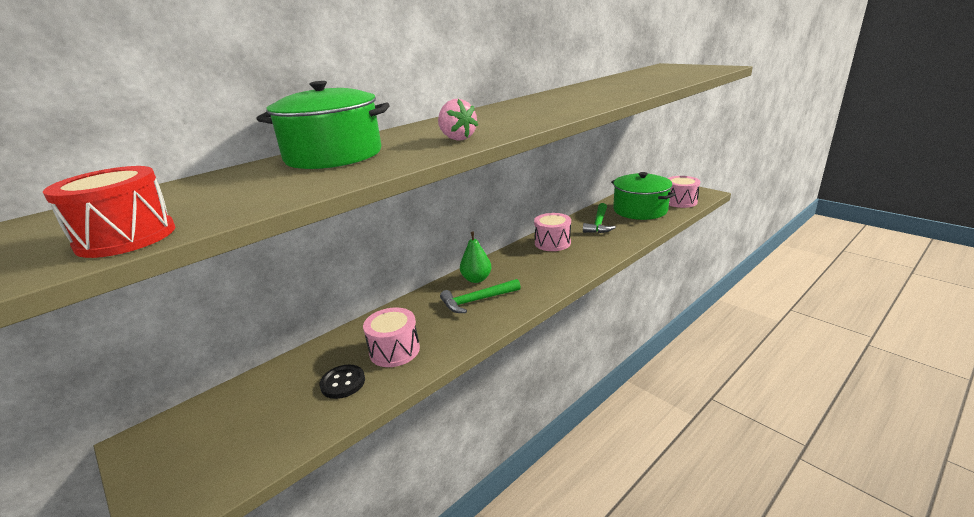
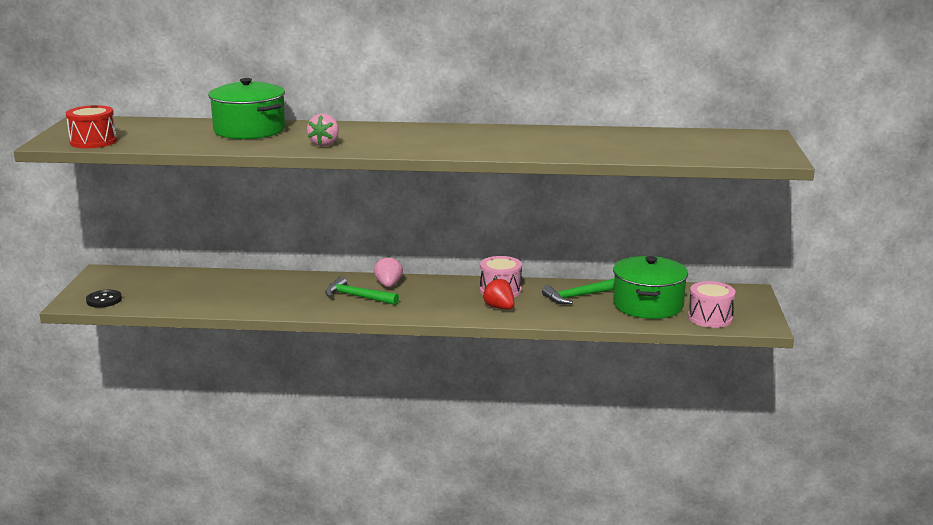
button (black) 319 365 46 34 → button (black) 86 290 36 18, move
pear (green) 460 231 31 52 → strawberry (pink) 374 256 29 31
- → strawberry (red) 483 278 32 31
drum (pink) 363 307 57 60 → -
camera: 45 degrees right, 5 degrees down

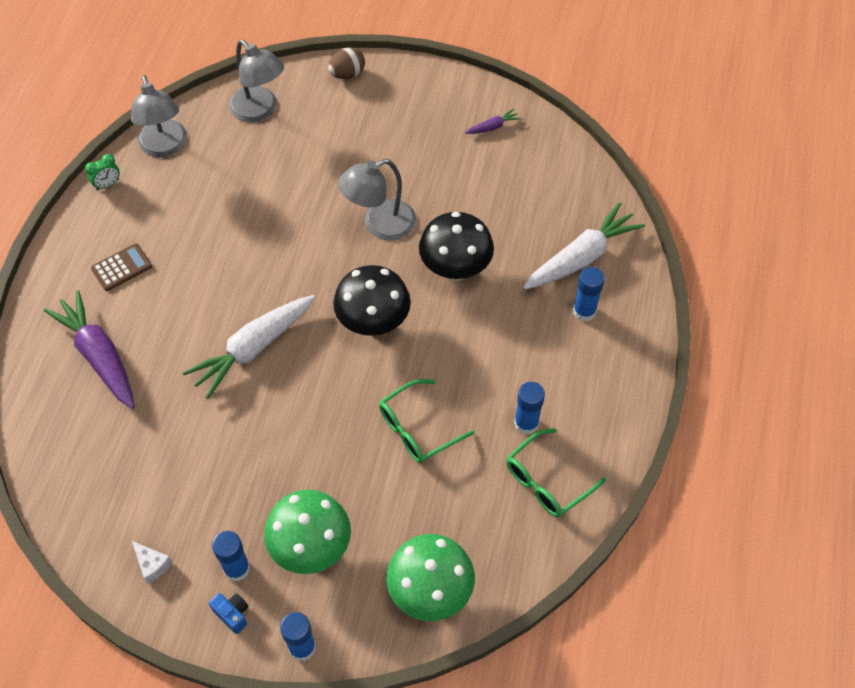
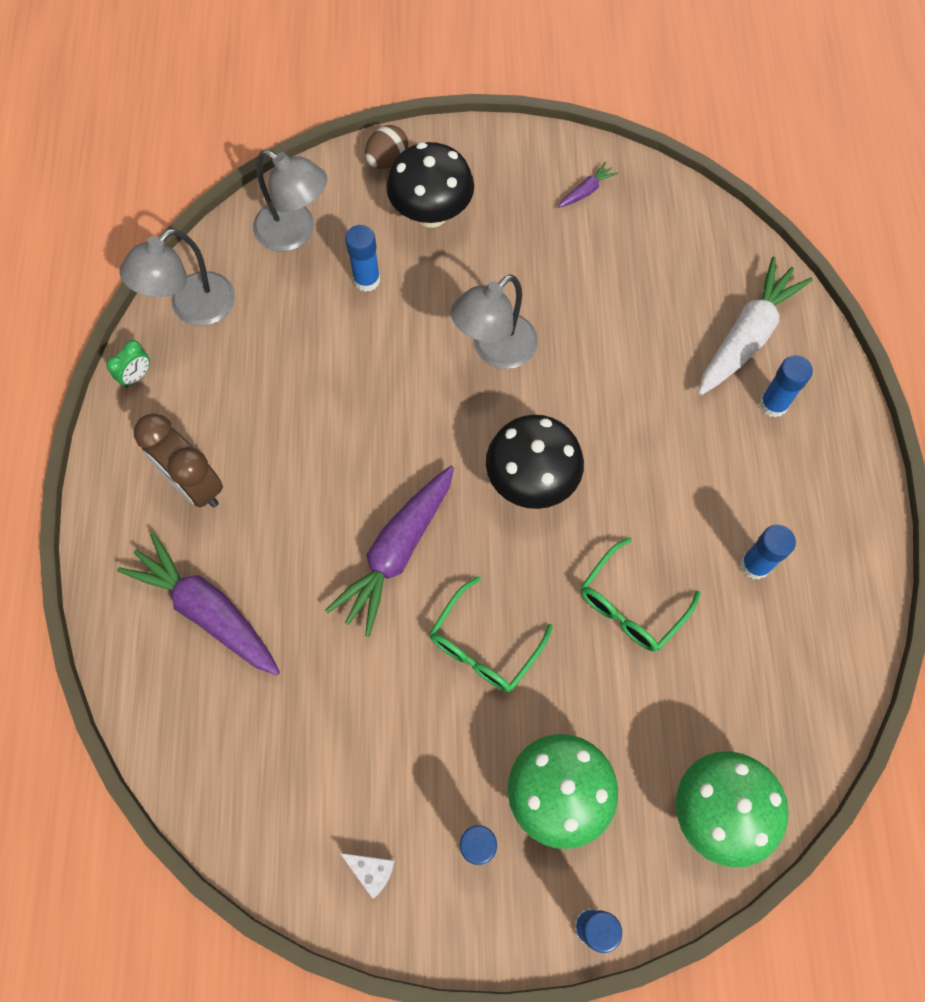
lamp (grey) 131 75 56 82 → lamp (grey) 120 229 115 97, 75 degrees clockwise
calculator (brown) 91 243 61 48 → clock (brown) 134 413 89 95
carrot (white) 183 295 132 104 → carrot (purple) 325 466 129 171
- → glue stick (blue) 345 225 35 67
mushroom (black) 419 212 75 69 → mushroom (black) 386 142 88 86, move
glasses (green) 506 428 100 89 → glasses (green) 429 576 124 116, move
camera (blue) 209 593 40 41 → -
camera: 15 degrees left, 10 degrees up

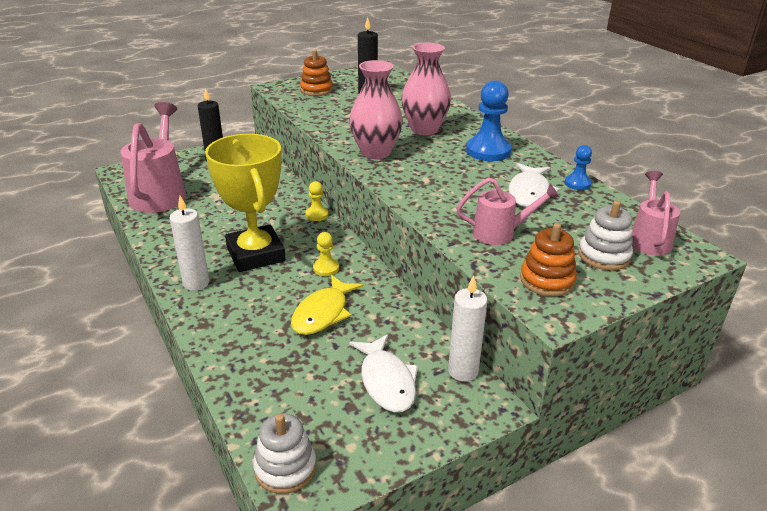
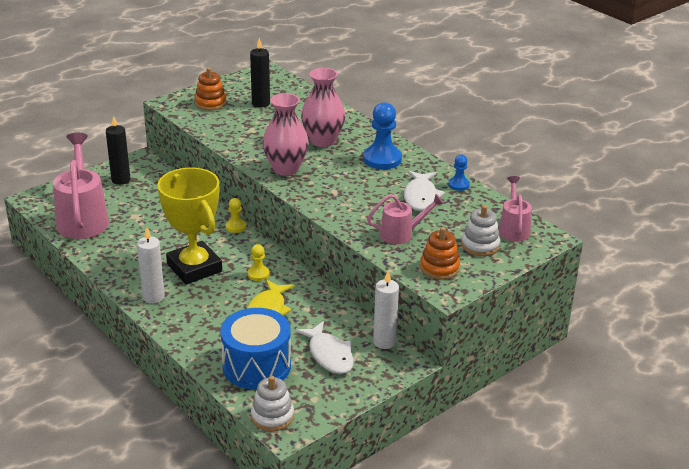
- → drum (blue) 220 308 71 81
camera: 10 degrees left, 0 degrees up

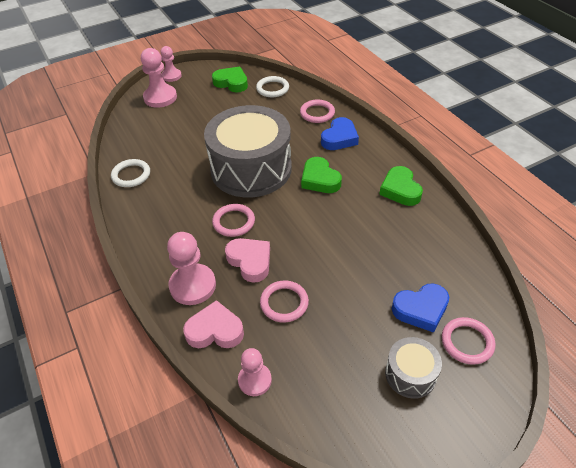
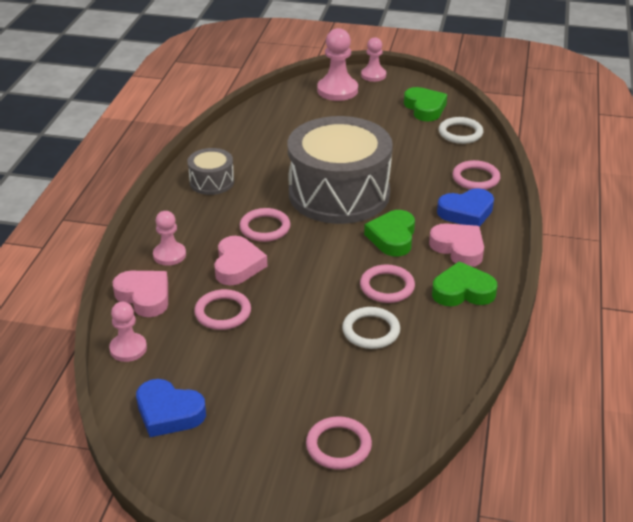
heart (blue) 392 284 57 49 → heart (blue) 136 379 70 58, move
pawn (pink) 167 232 49 73 → pawn (pink) 153 211 33 55, x0.63
drum (grey) 385 337 57 62 → drum (grey) 187 148 47 47, move
ring (white) 111 159 39 28 → ring (white) 342 307 58 42, move
- → ring (pink) 360 264 55 39
- → heart (pink) 429 223 55 44
heart (green) 379 166 44 40 → heart (green) 432 261 65 45, 60 degrees clockwise
camera: 40 degrees right, 10 degrees down

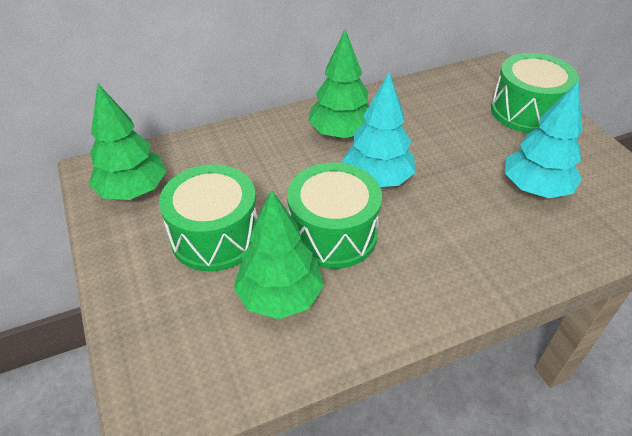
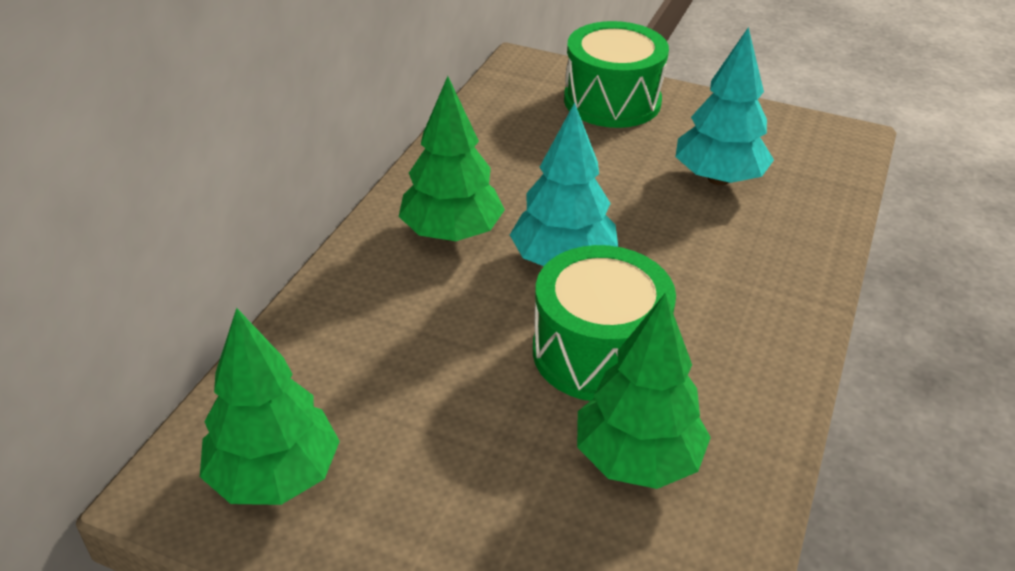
drum (green) 159 165 98 106 → -
camera: 45 degrees left, 5 degrees down

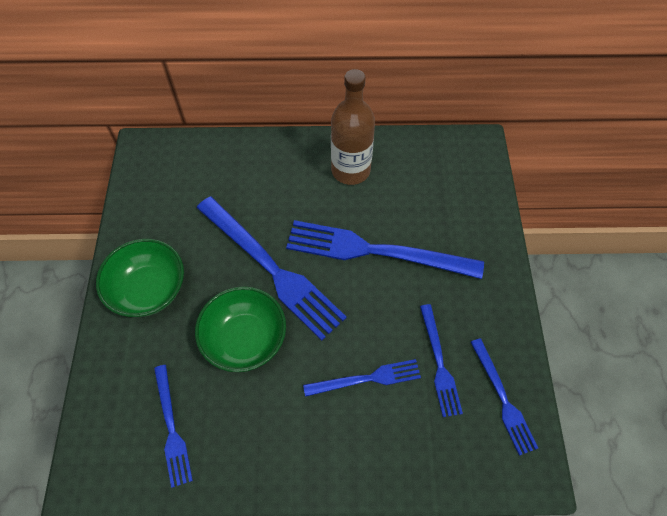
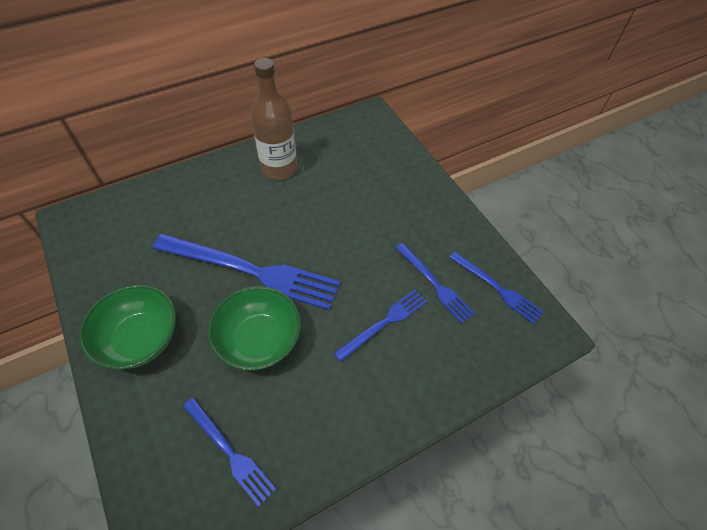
fork (blue) 286 220 198 59 → -
camera: 30 degrees left, 5 degrees down

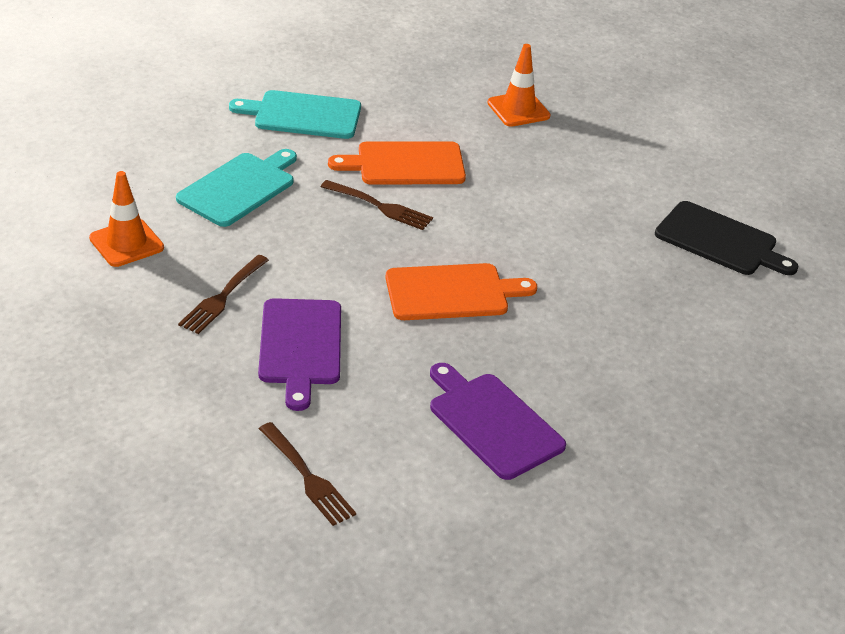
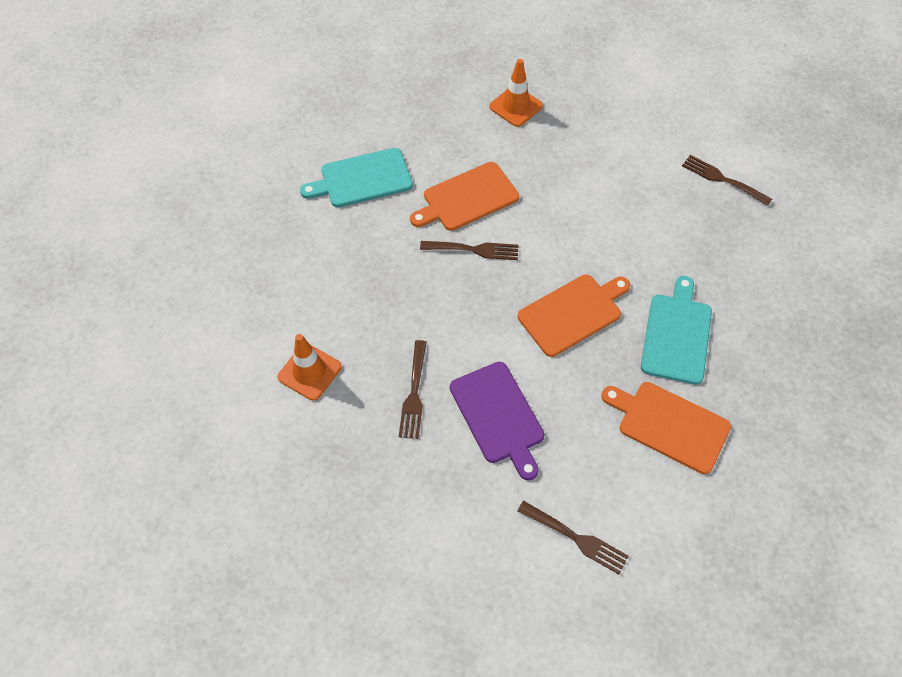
cutting board (purple) 430 363 136 117 → cutting board (orange) 601 382 130 92
cutting board (turquoise) 176 149 121 78 → cutting board (turquoise) 641 276 71 109, move
cutting board (black) 655 201 144 74 → fork (brown) 682 155 90 51
camera: 20 degrees left, 20 degrees up

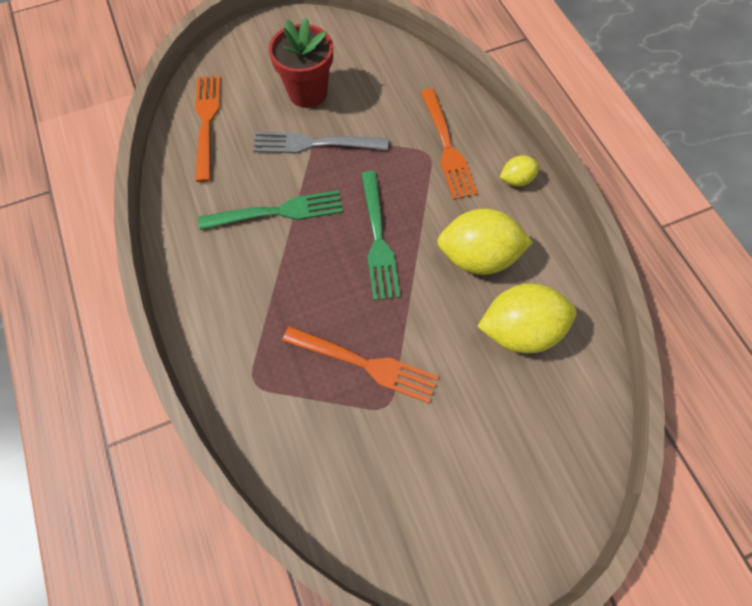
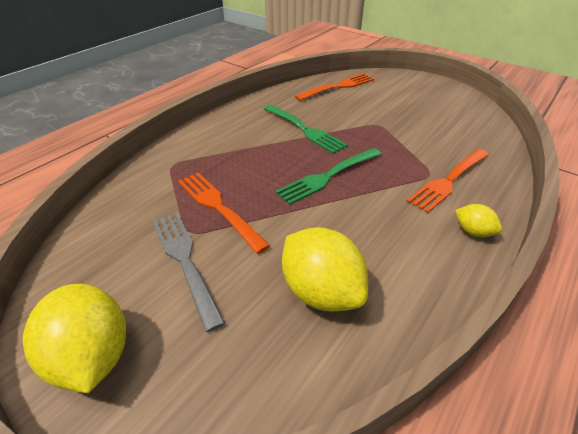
lemon (yellow) 437 209 96 66 → lemon (yellow) 23 284 103 109, move
fork (grey) 253 131 135 22 → fork (grey) 153 213 72 119, move
fork (orange) 282 326 156 77 → fork (orange) 178 173 92 81, 150 degrees clockwise
flower pot (red) 269 18 64 90 → -
camera: 60 degrees right, 25 degrees down

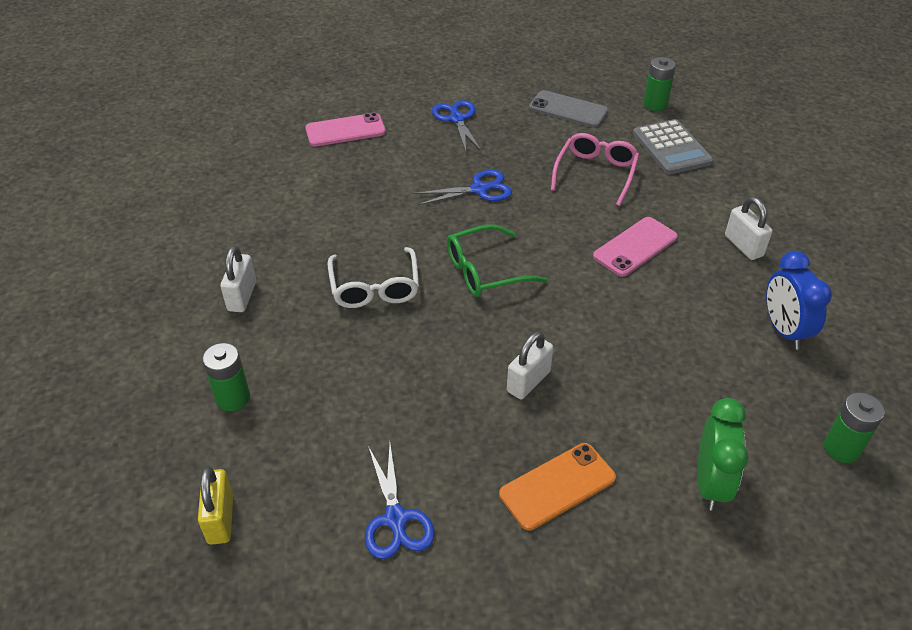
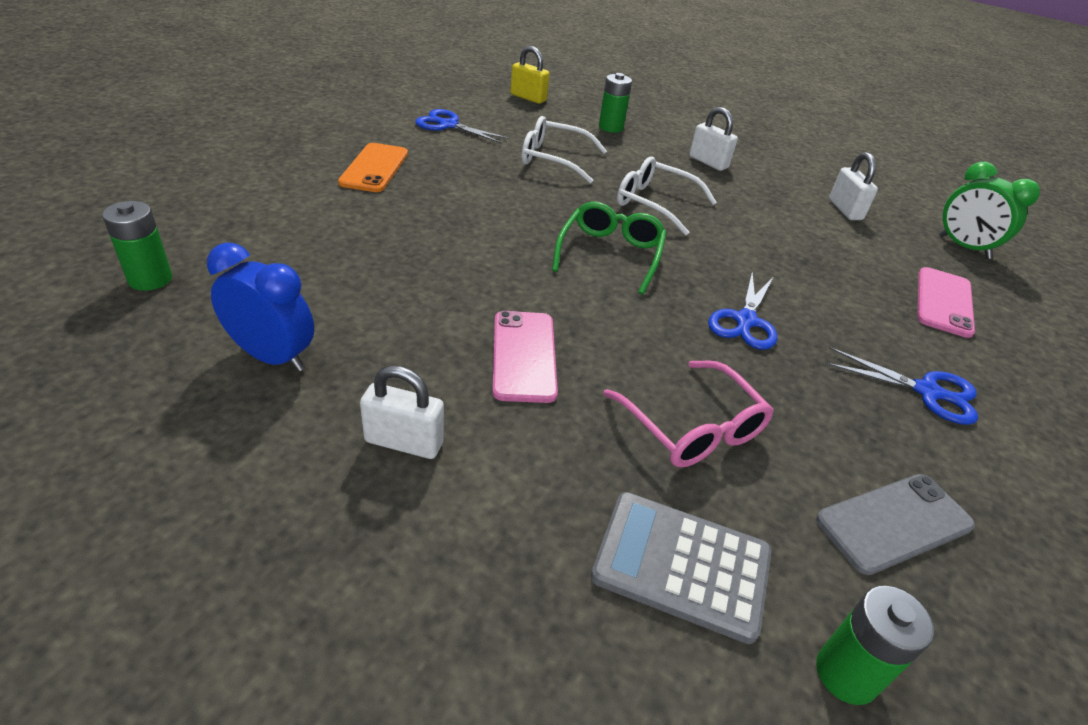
- → glasses (white) 522 116 85 67
padlock (white) 507 331 47 68 → padlock (white) 829 152 49 68, move
clock (green) 697 398 51 113 → clock (green) 939 162 101 97, move
camera: 125 degrees right, 5 degrees down

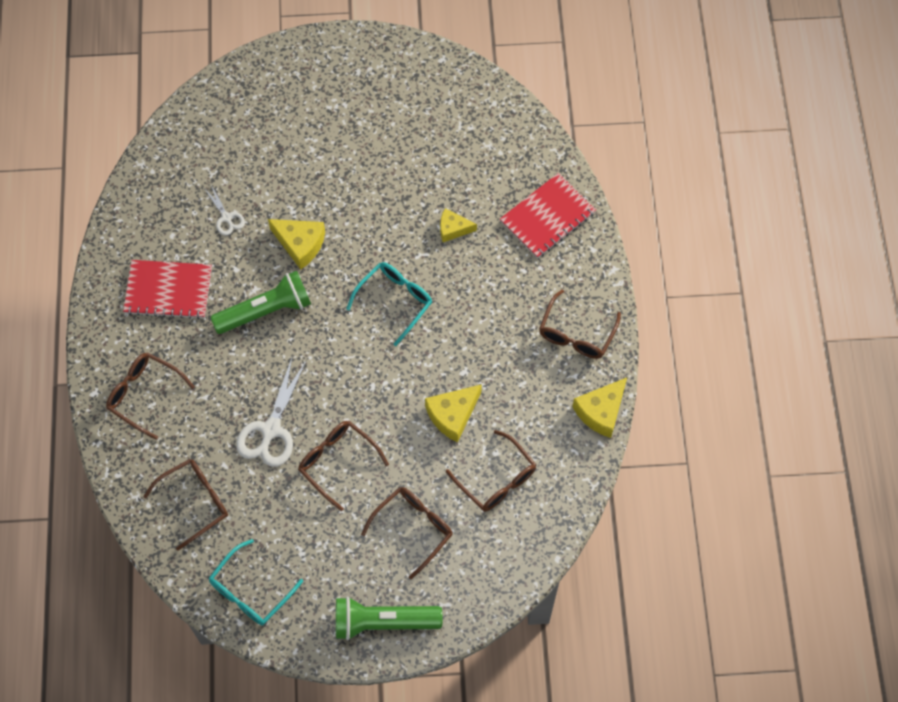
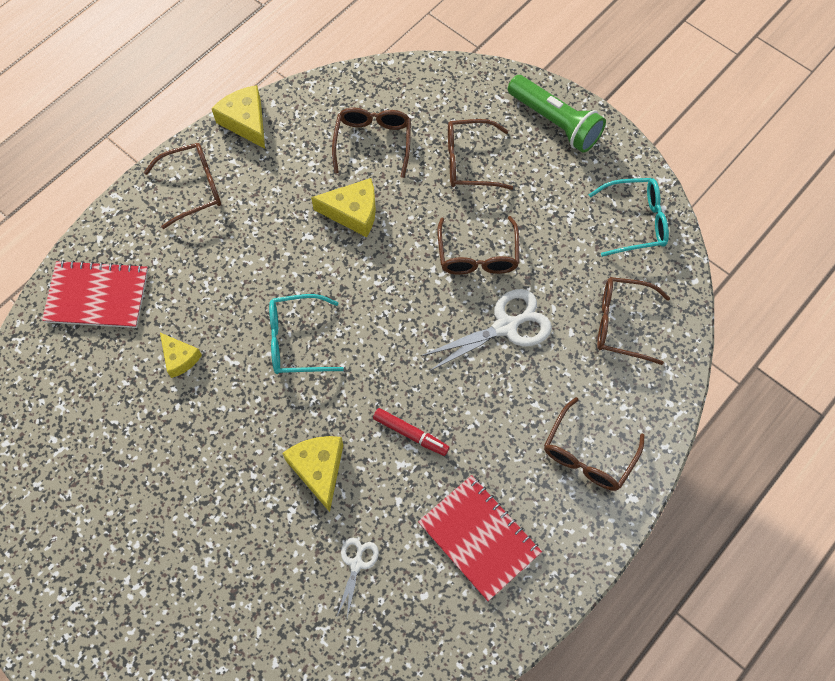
cheese (yellow) 572 378 55 60 → cheese (yellow) 212 85 53 64, 120 degrees counterclockwise
flashlight (green) 211 271 100 63 → marker (red) 373 408 76 48
glasses (brown) 106 352 89 88 → glasses (brown) 544 397 101 94, 45 degrees clockwise
camera: 135 degrees left, 0 degrees up

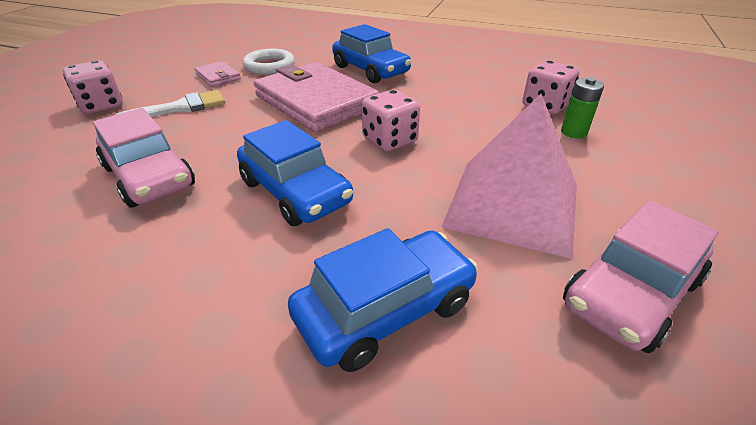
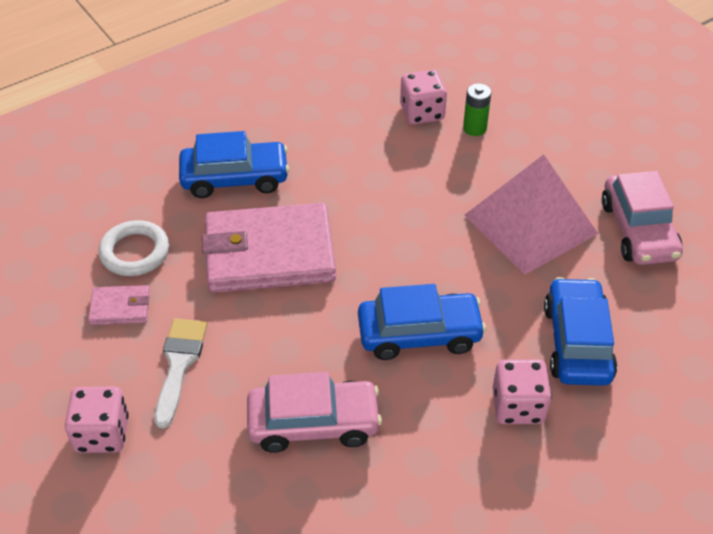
dice (pink) 362 90 58 62 → dice (pink) 493 359 59 65, move
camera: 55 degrees left, 10 degrees up

